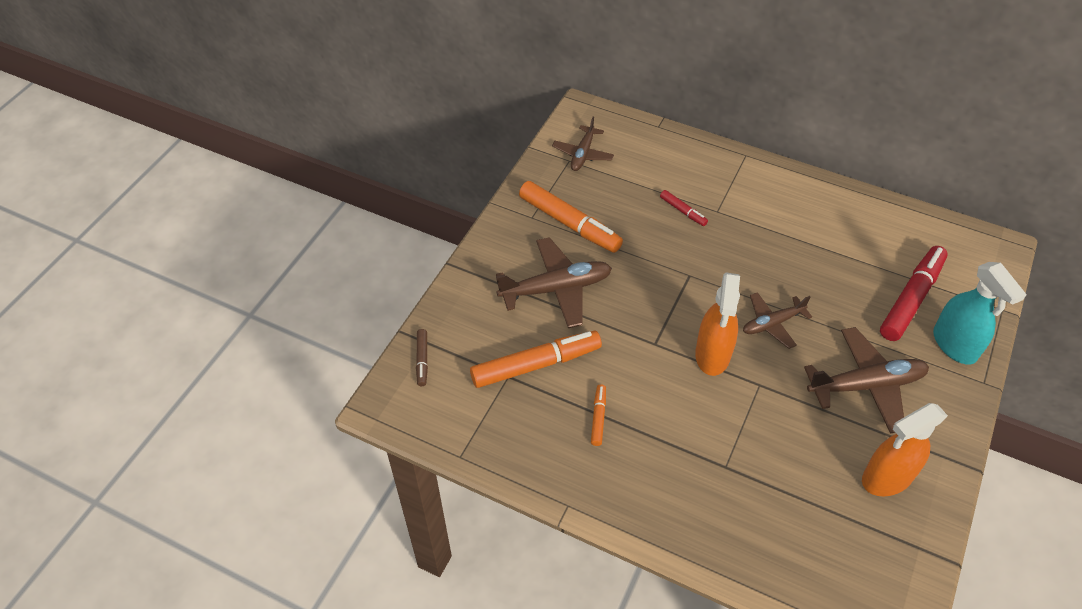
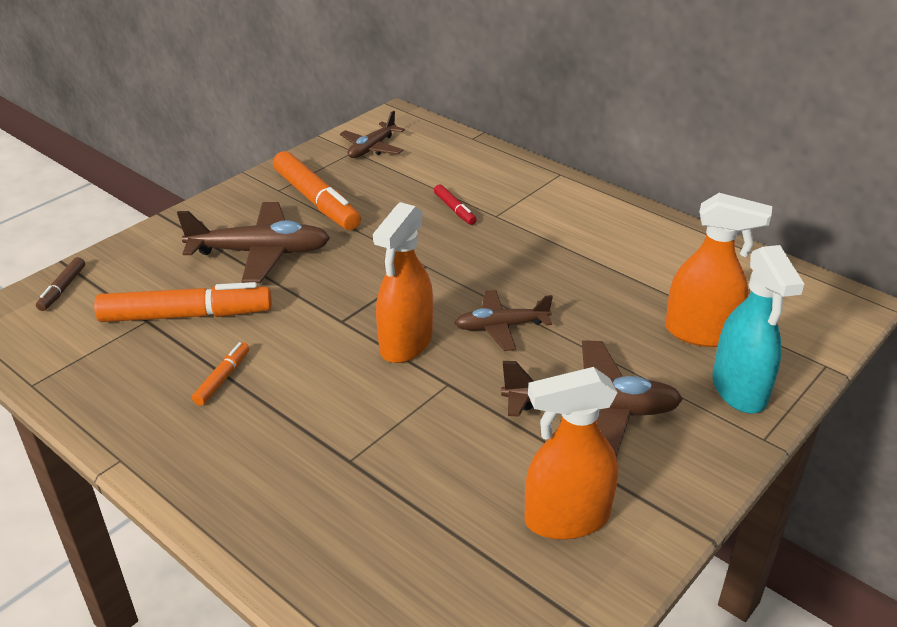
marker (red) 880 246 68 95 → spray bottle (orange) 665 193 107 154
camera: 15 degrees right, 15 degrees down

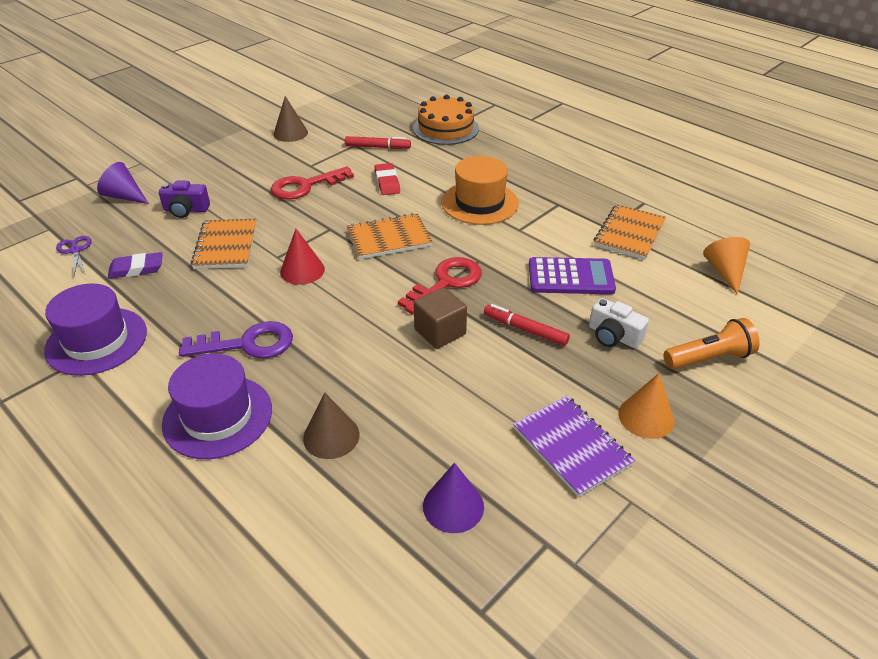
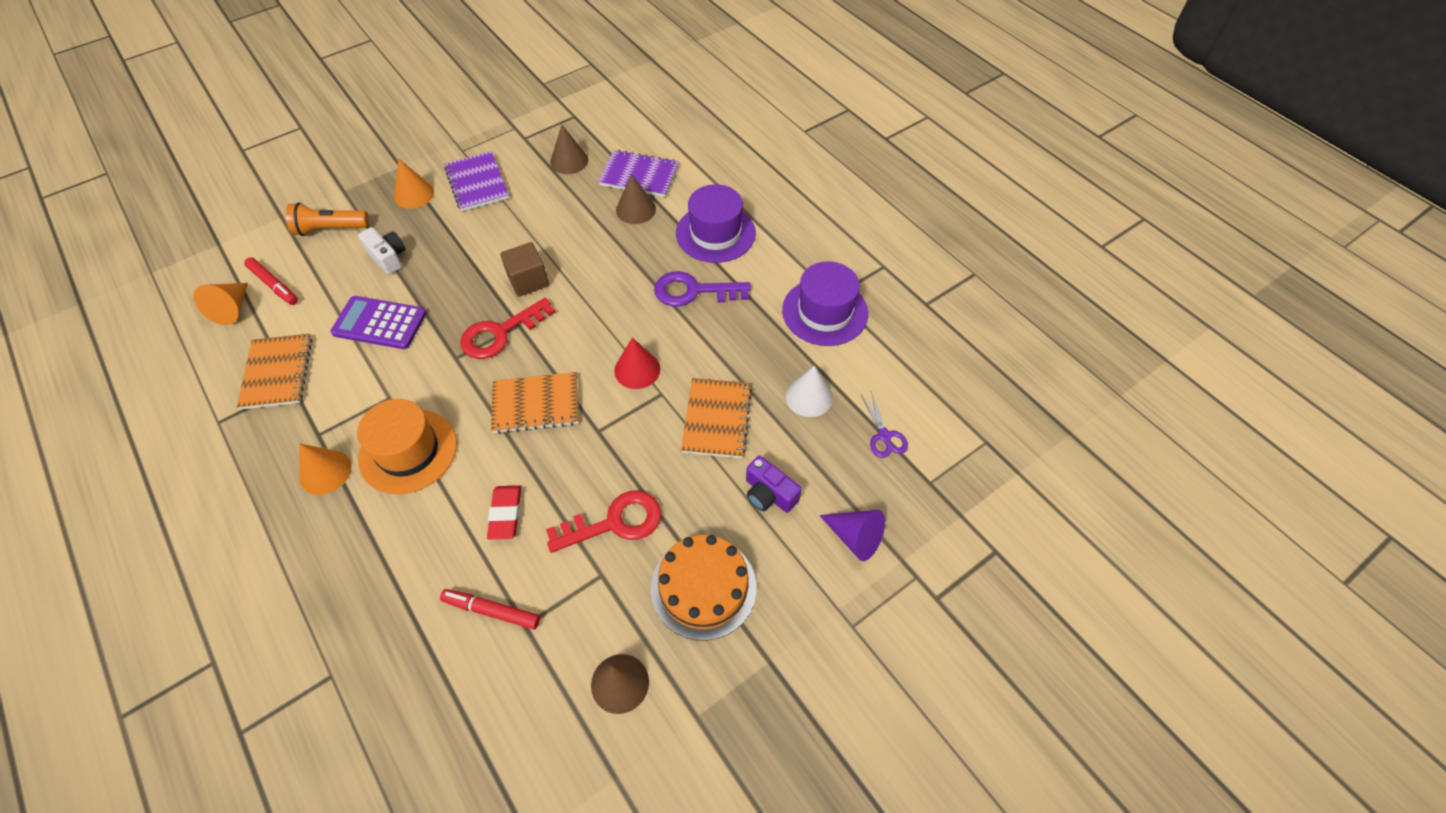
notebook (orange) 594 204 72 56 → notebook (orange) 237 334 76 76, 45 degrees counterclockwise
marker (red) 484 304 86 42 → marker (red) 244 257 54 48, move
- → cone (orange) 299 443 52 52
cone (purple) 423 463 61 70 → cone (brown) 550 125 38 49
- → notebook (purple) 598 150 81 47
cake (orange) 413 95 66 50 → cake (orange) 651 535 106 106, move
camera (purple) 159 180 51 38 → camera (purple) 746 456 56 57, 150 degrees counterclockwise
eraser (purple) 108 252 55 27 → cone (white) 786 365 47 52
camera: 170 degrees left, 15 degrees up

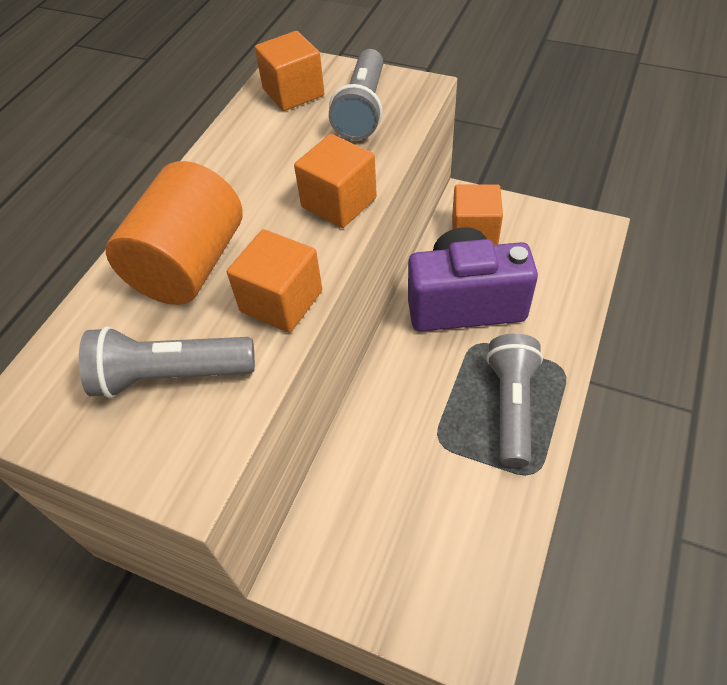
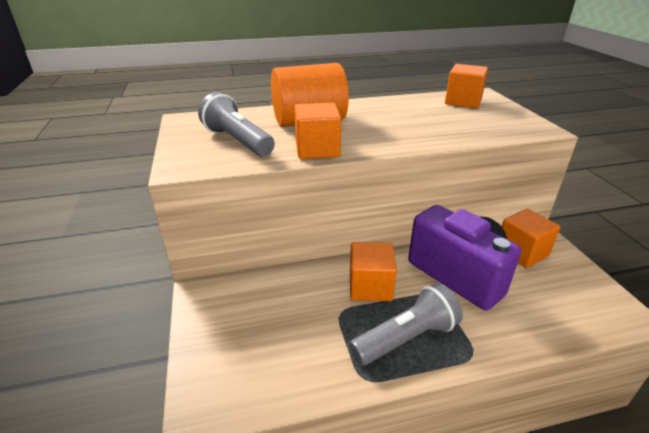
cube (orange) 294 134 83 94 → cube (orange) 350 242 47 59, move
flashlight (grey) 329 49 54 91 → -
camera: 50 degrees right, 20 degrees down

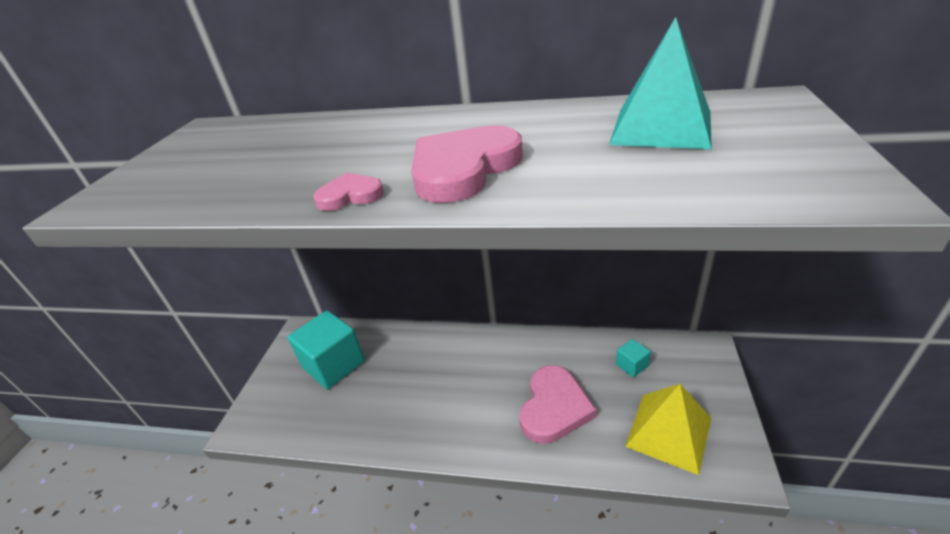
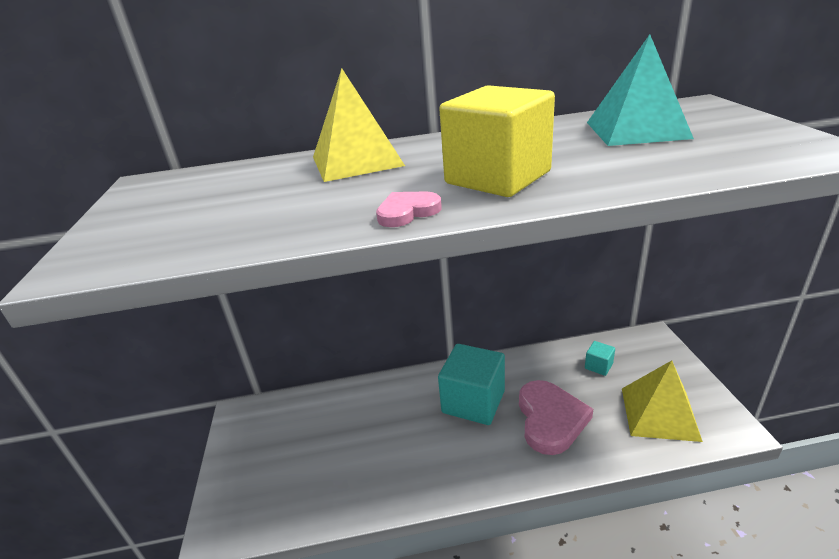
- → pyramid (yellow) 313 68 92 114
cube (turquoise) 288 310 77 79 → cube (turquoise) 438 344 67 81, move
heart (pink) 411 125 112 78 → cube (yellow) 439 85 116 112
camera: 20 degrees left, 5 degrees down

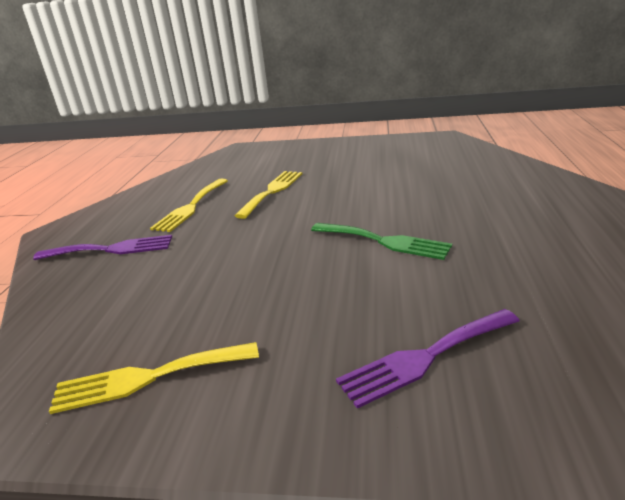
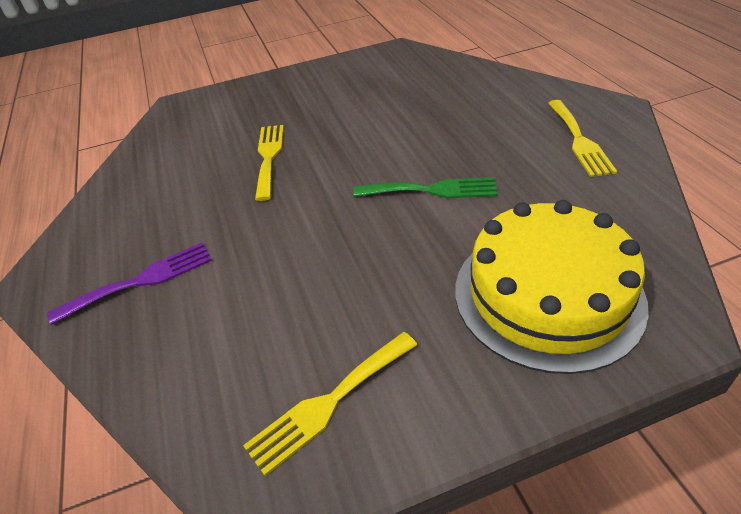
fork (purple) 336 309 184 100 → cake (yellow) 455 200 194 174
fork (yellow) 150 179 78 53 → fork (yellow) 548 100 69 77, move
camera: 25 degrees left, 15 degrees up

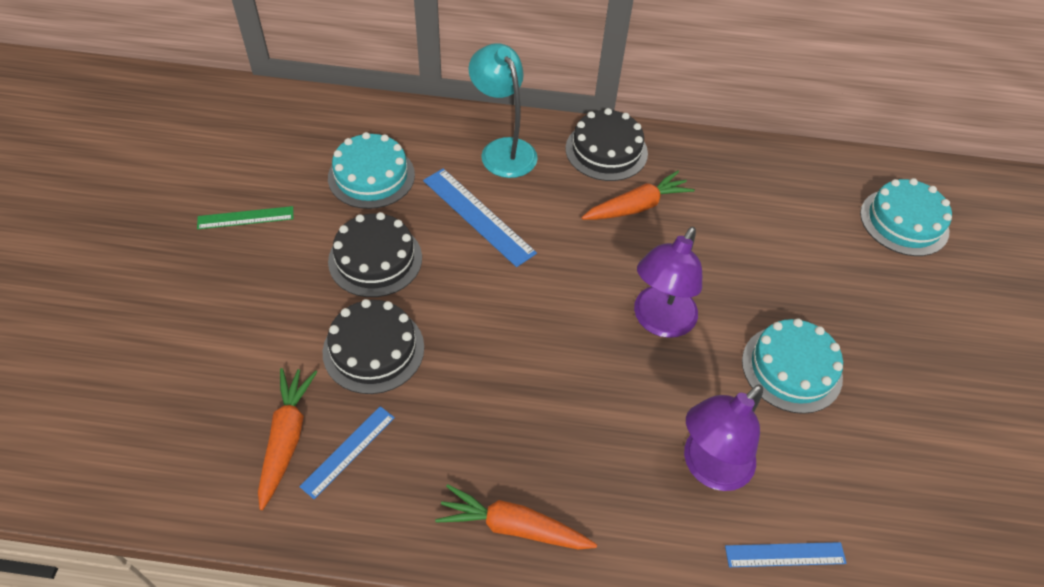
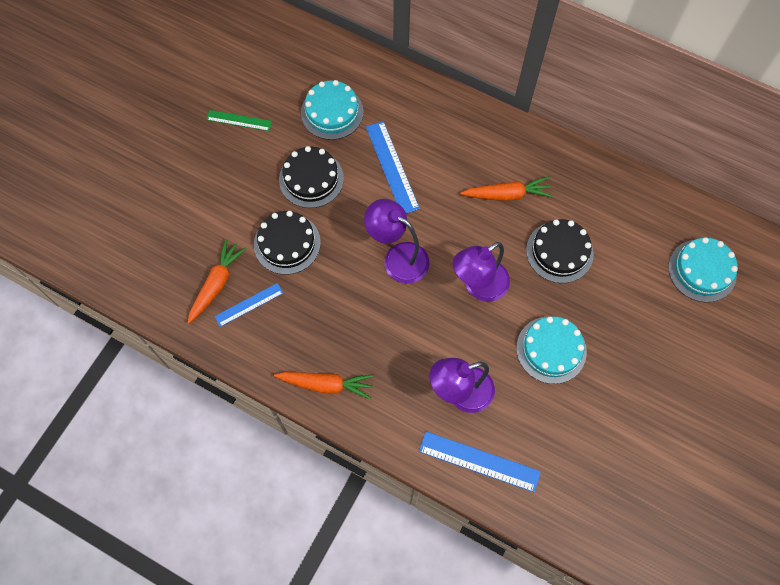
carrot (orange) 435 484 162 66 → carrot (orange) 274 372 100 27, 150 degrees clockwise
- → lamp (purple) 364 199 66 85
ruler (blue) 725 542 122 25 → ruler (blue) 419 431 122 62, x1.59
cake (black) 565 108 83 73 → cake (black) 526 219 68 64, move
lamp (turquoise) 468 43 70 135 → -
camera: 25 degrees right, 15 degrees up

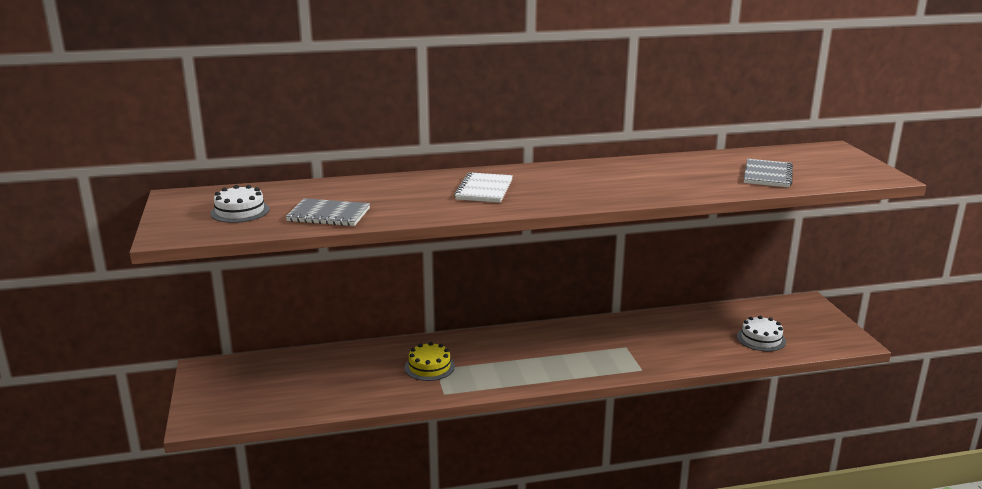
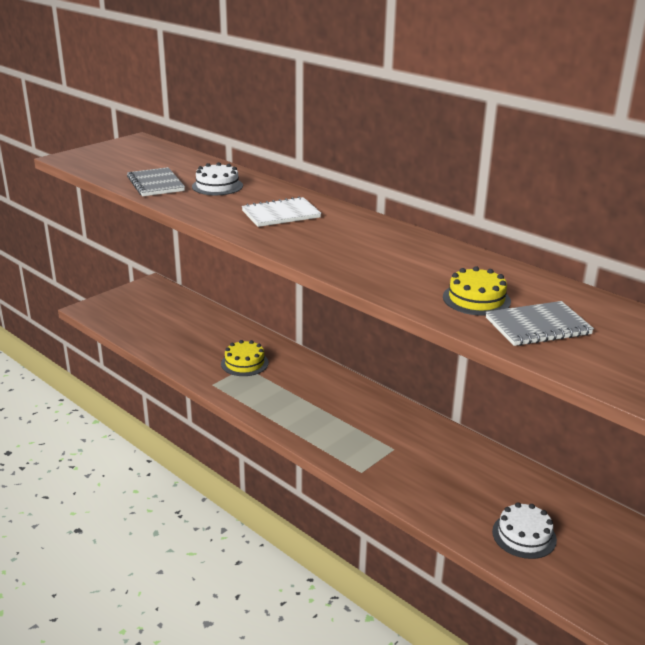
cake (white) 210 185 60 38 → cake (white) 192 162 51 33, move
- → cake (yellow) 443 266 68 50
camera: 55 degrees right, 5 degrees up

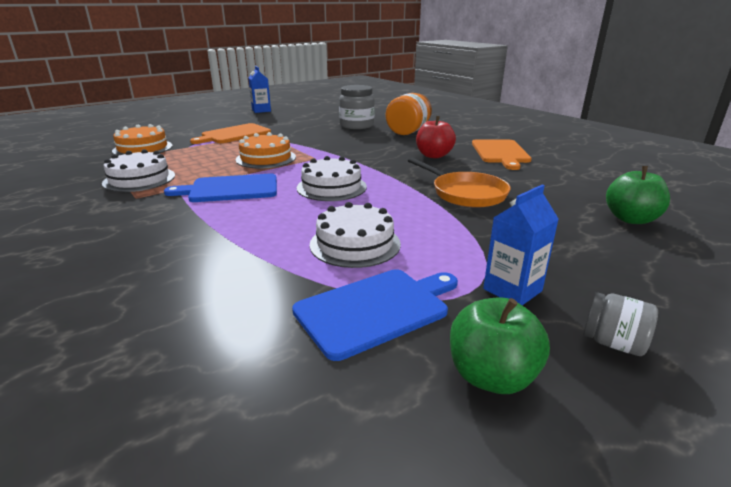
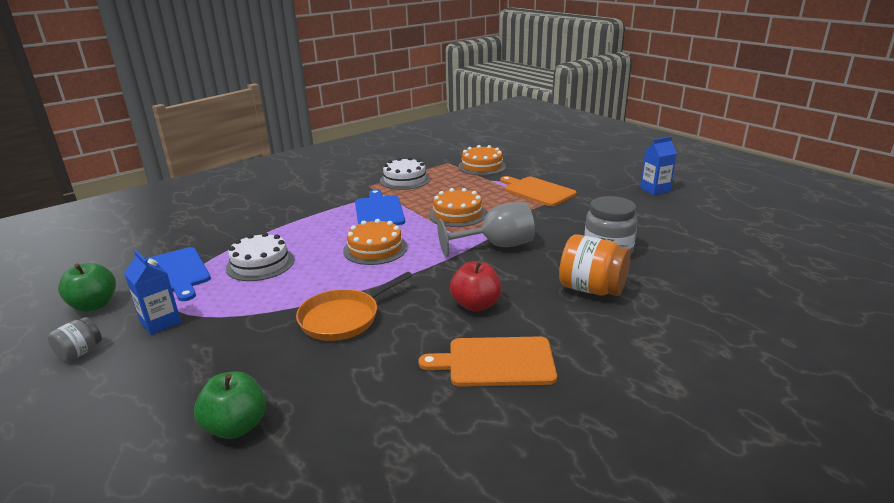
cake (white) 297 156 70 45 → cake (orange) 343 219 64 46
- → goblet (grey) 437 202 98 55
camera: 90 degrees right, 0 degrees up

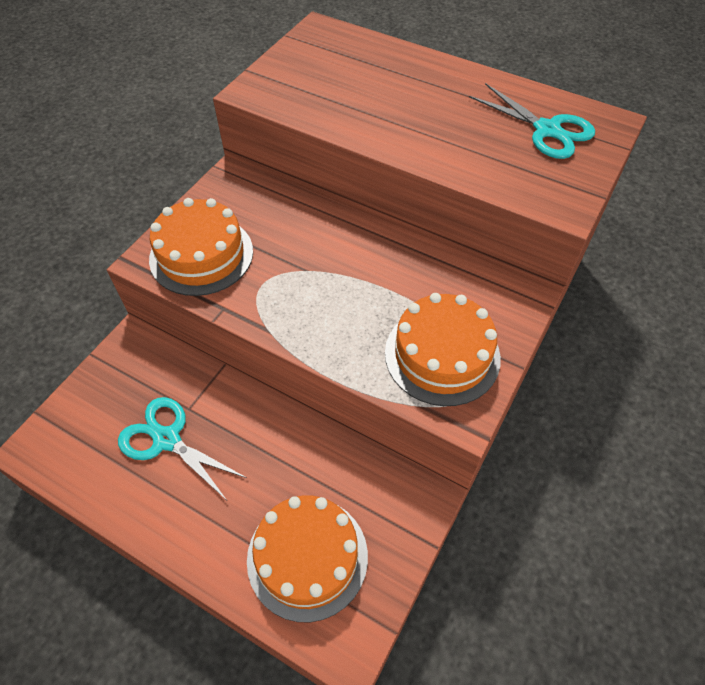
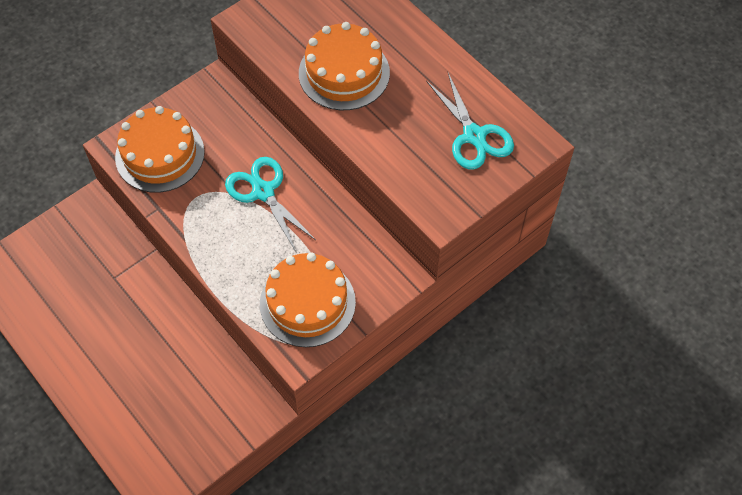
scissors (turquoise) 118 397 129 102 → scissors (turquoise) 225 157 91 95, move
cake (orange) 247 495 121 127 → cake (orange) 299 22 91 88, move
camera: 20 degrees right, 5 degrees up

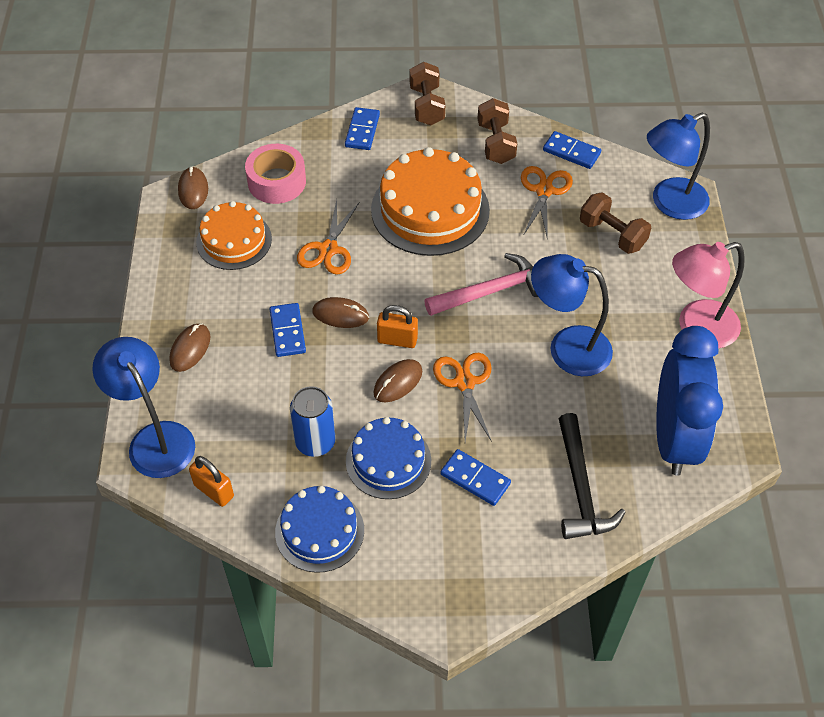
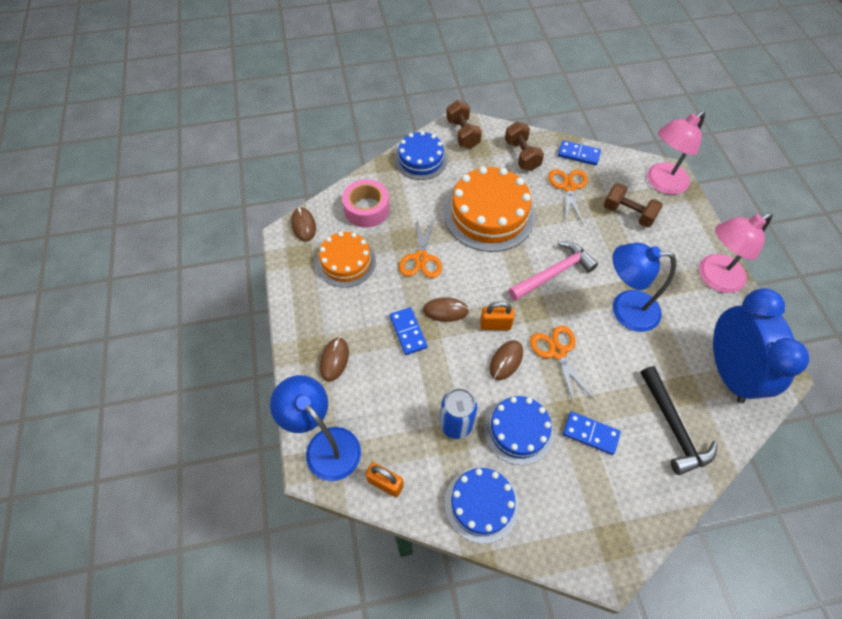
domino (blue) 345 107 35 43 → cake (blue) 394 131 54 49
lamp (blue) 647 113 63 107 → lamp (pink) 647 111 58 84
camera: 10 degrees left, 5 degrees up

